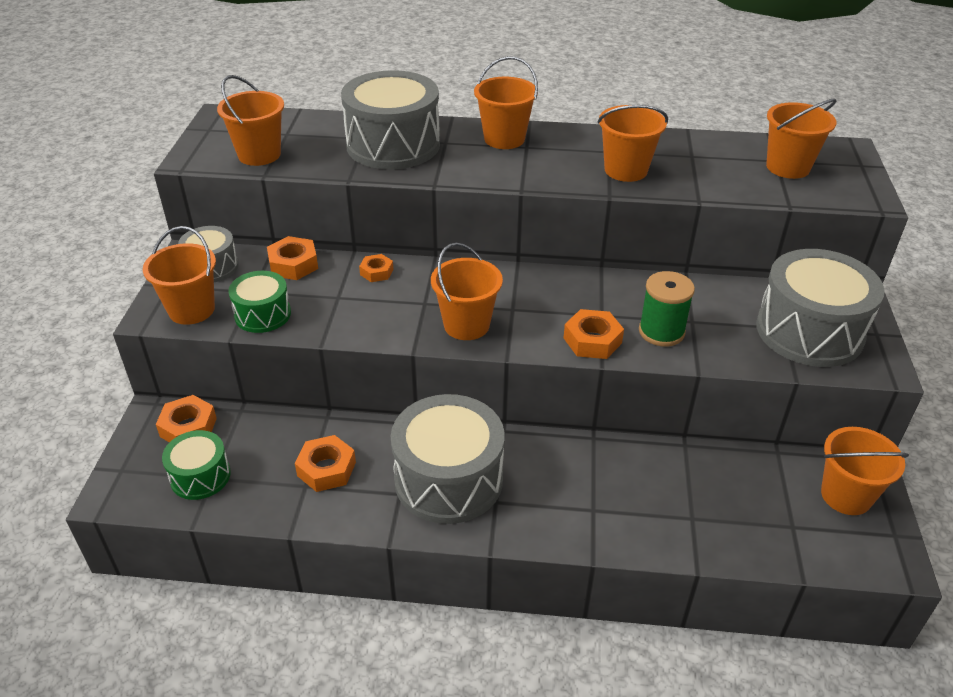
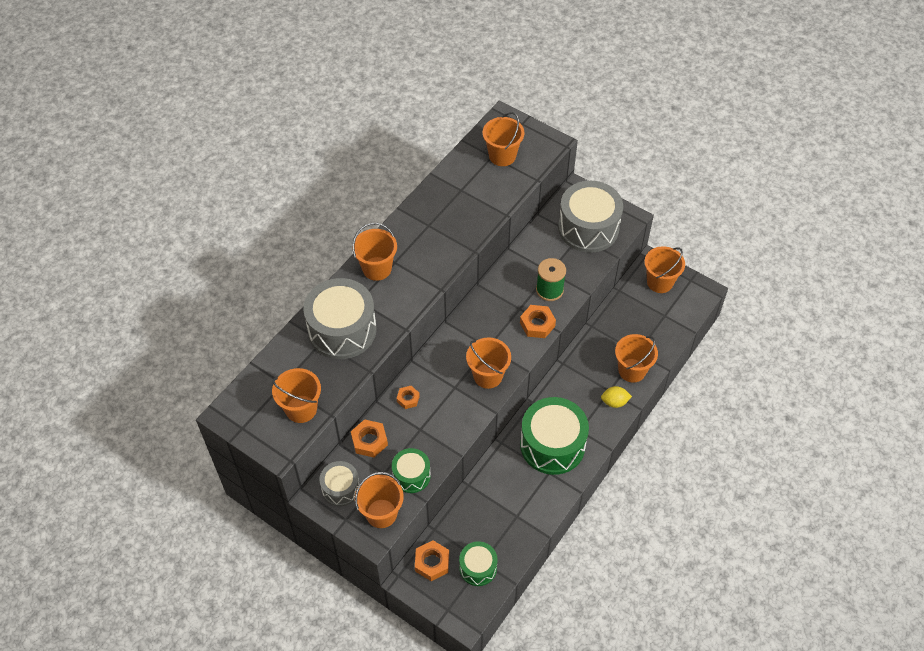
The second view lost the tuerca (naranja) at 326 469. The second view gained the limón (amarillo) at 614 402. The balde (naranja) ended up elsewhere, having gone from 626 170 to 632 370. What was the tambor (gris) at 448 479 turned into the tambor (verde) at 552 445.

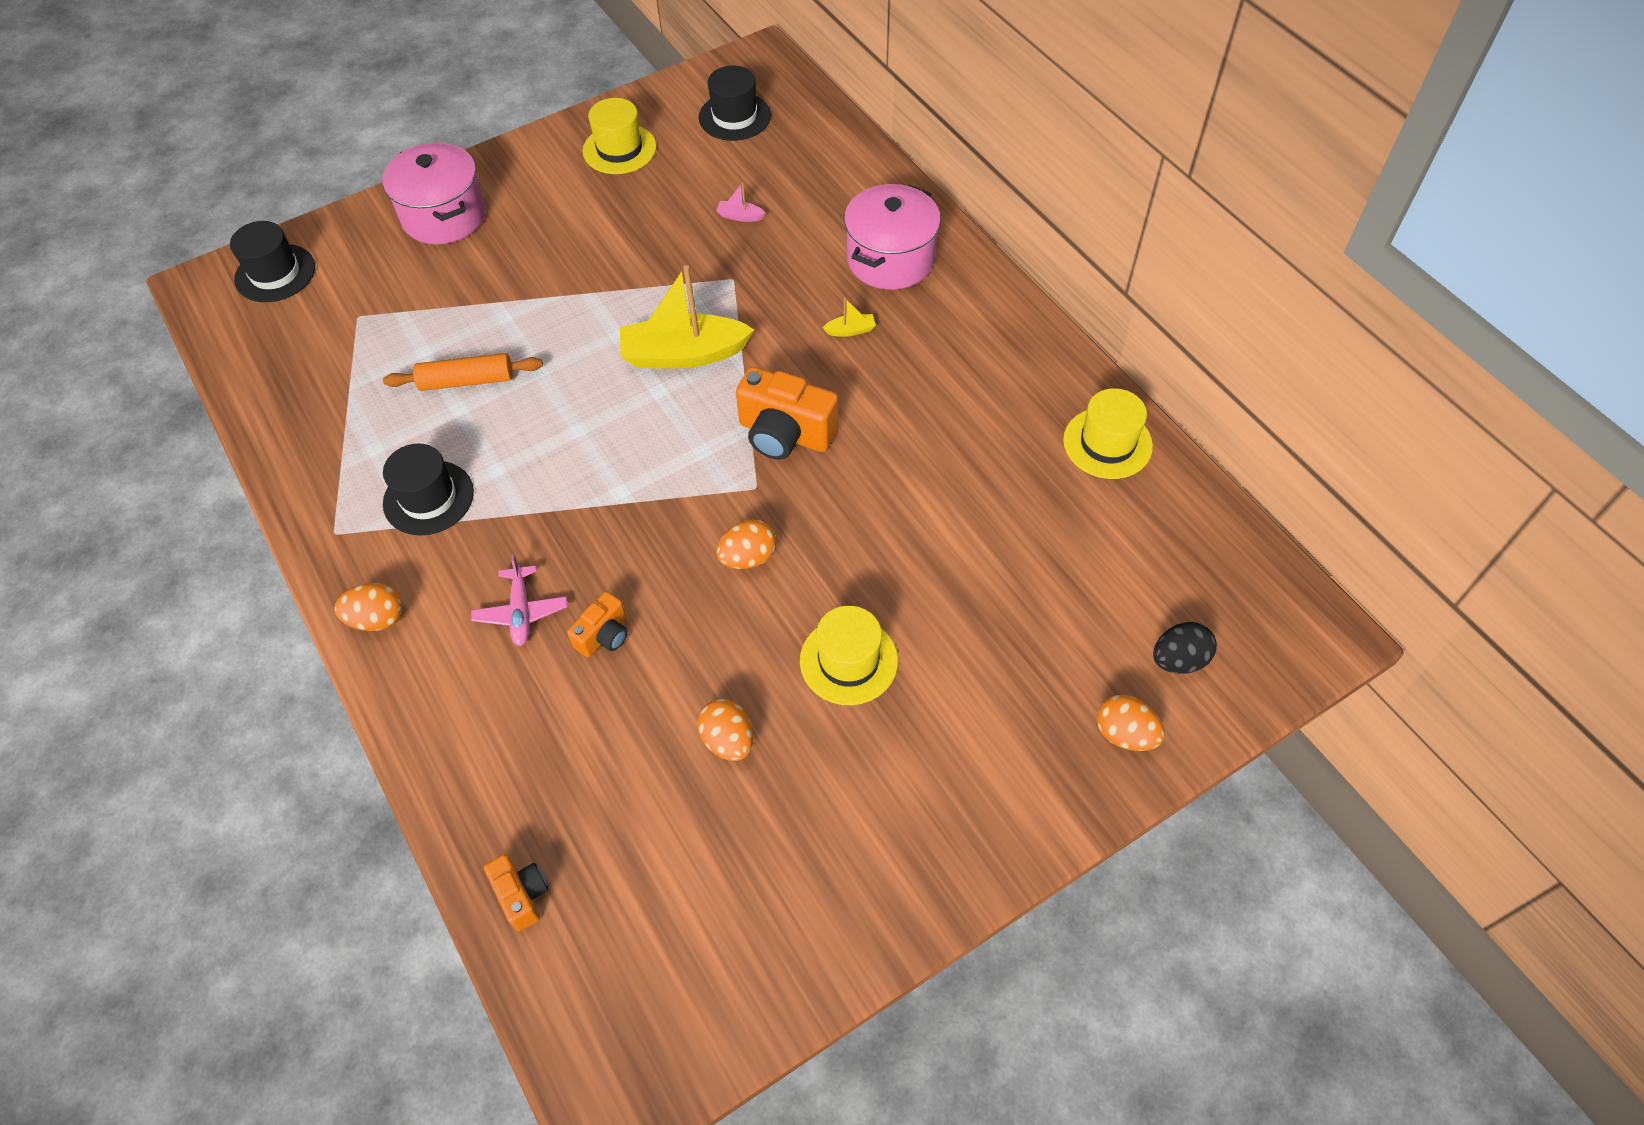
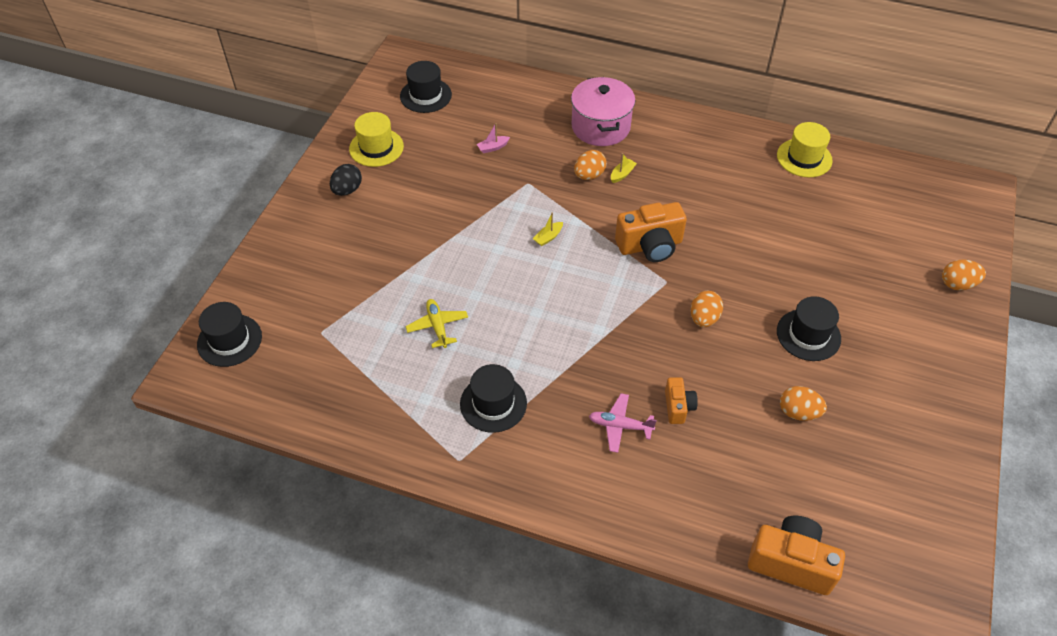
The second view lost the olla (rosa) at 444 216. The huevo (naranja) ended up elsewhere, having gone from 377 619 to 589 175. The huevo (negro) ended up elsewhere, having gone from 1178 660 to 347 190. Where the rodillo (naranja) stood at 466 381, the avión (amarillo) came to stand at 437 326. What was the sombrero (amarillo) at 848 661 turned into the sombrero (negro) at 808 335. The avión (rosa) at 521 612 ended up facing another way, 150 degrees clockwise from before. The size of the cámara (naranja) at 522 895 changed by a factor of 1.80. The size of the barco (amarillo) at 684 354 changed by a factor of 0.40.

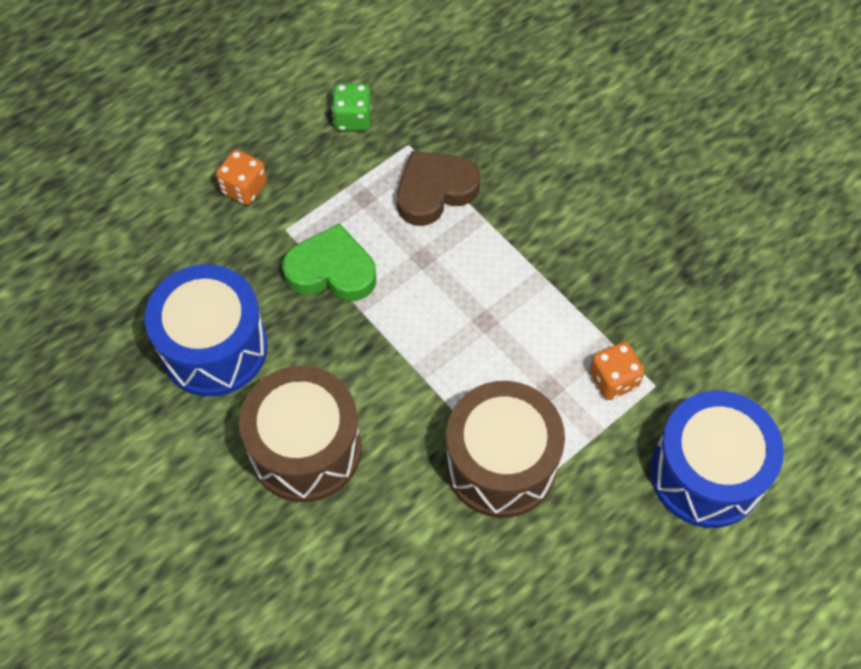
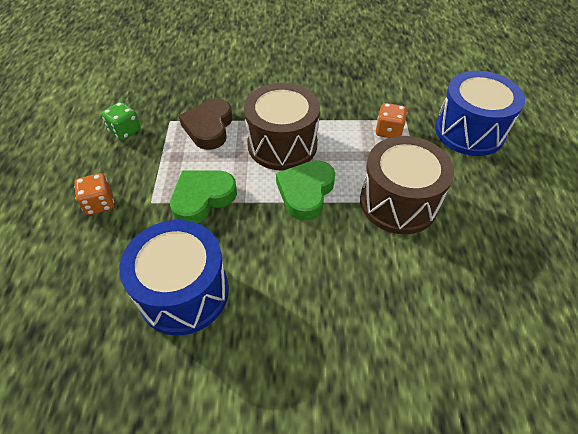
The second view gained the corazón (verde) at 305 192. The tambor (marrón) ended up elsewhere, having gone from 305 449 to 282 144.

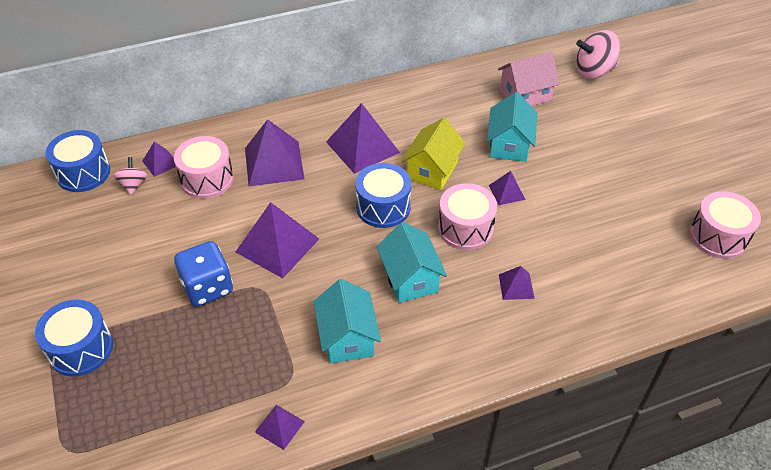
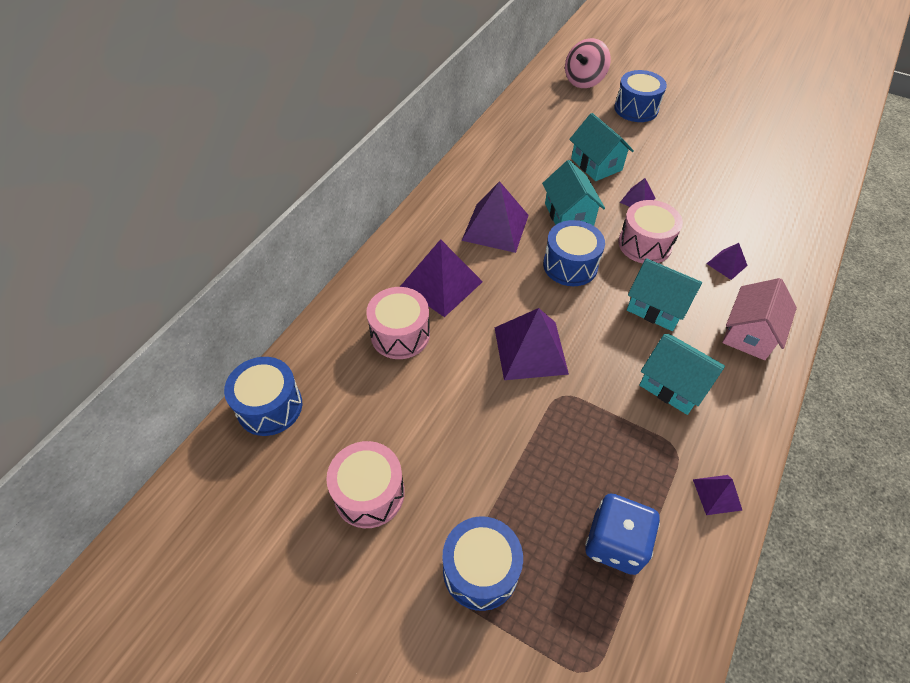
The second view lost the peonza (rosa) at 133 185. The second view lost the pirámide (morado) at 160 163. The second view gained the tambor (azul) at 636 109. The dado (azul) ended up elsewhere, having gone from 207 287 to 615 543. The casa (rosa) ended up elsewhere, having gone from 525 95 to 749 334. The tambor (rosa) ended up elsewhere, having gone from 718 237 to 369 493. What was the casa (amarillo) at 432 170 turned into the casa (turquesa) at 569 215.

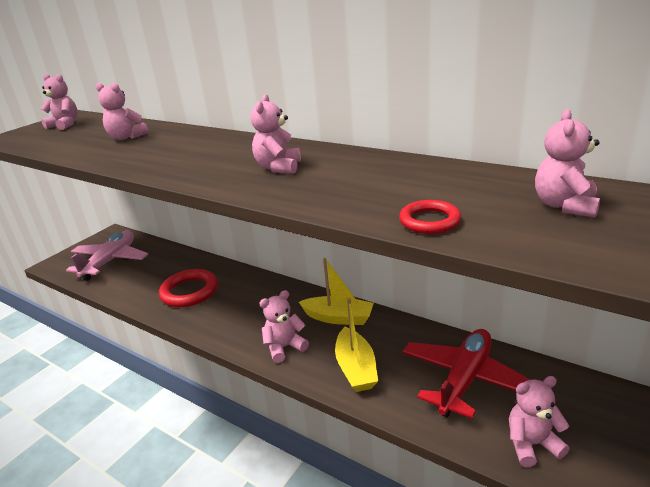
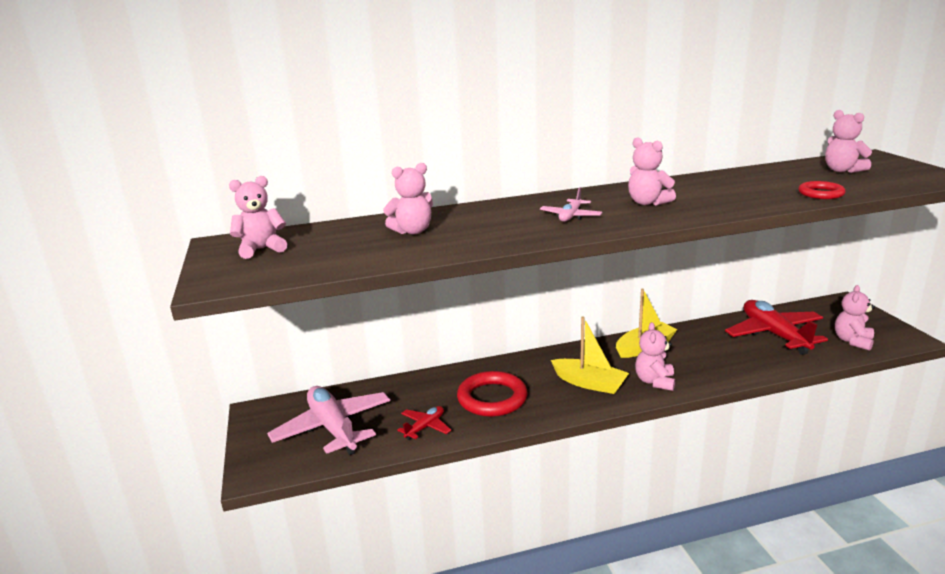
The second view gained the avión (rojo) at 425 427. The second view gained the avión (rosa) at 570 216. The barco (amarillo) ended up elsewhere, having gone from 356 368 to 590 383.

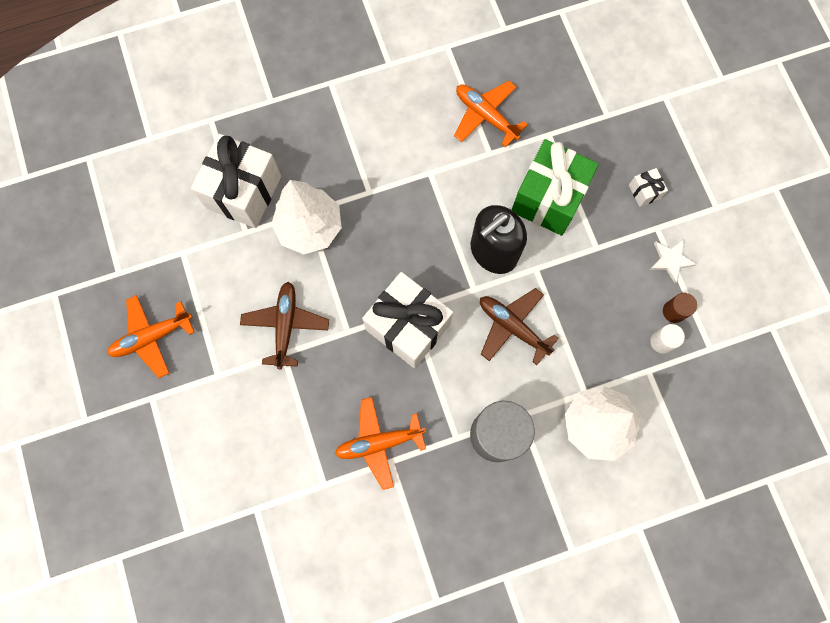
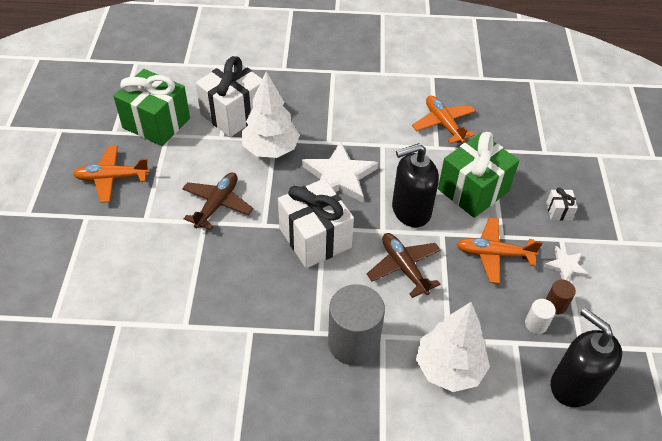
The second view gained the regalo (verde) at 156 123. The second view gained the estrella (blanco) at 339 176. The second view gained the dispensador de jabón (negro) at 573 385. The avión (naranja) ended up elsewhere, having gone from 379 443 to 494 254.

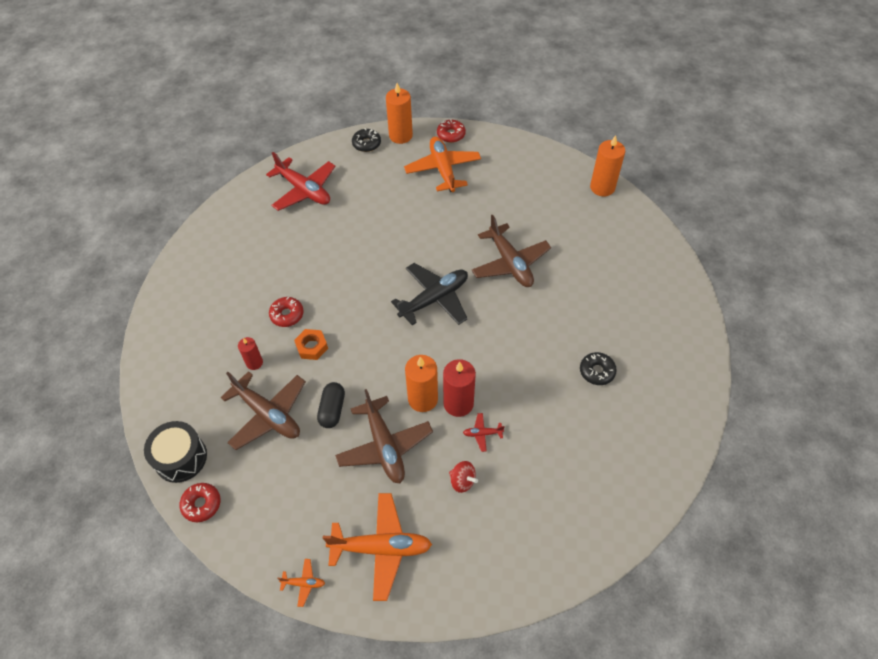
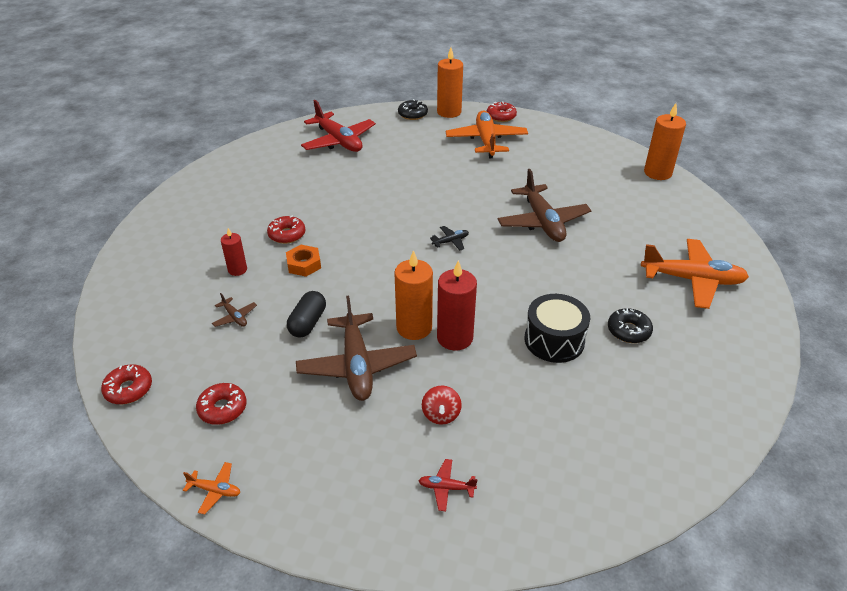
The second view gained the rosquilla (rojo) at 222 408. The tambor (negro) ended up elsewhere, having gone from 181 458 to 554 340. The avión (naranja) ended up elsewhere, having gone from 381 548 to 692 280. The avión (rojo) ended up elsewhere, having gone from 482 433 to 446 488. The peonza (rojo) at 462 481 ended up facing another way, 45 degrees clockwise from before. The size of the avión (marrón) at 268 415 changed by a factor of 0.43. The size of the avión (negro) at 434 299 changed by a factor of 0.43.

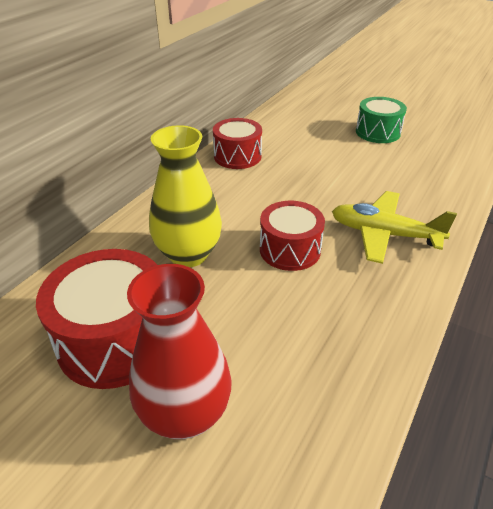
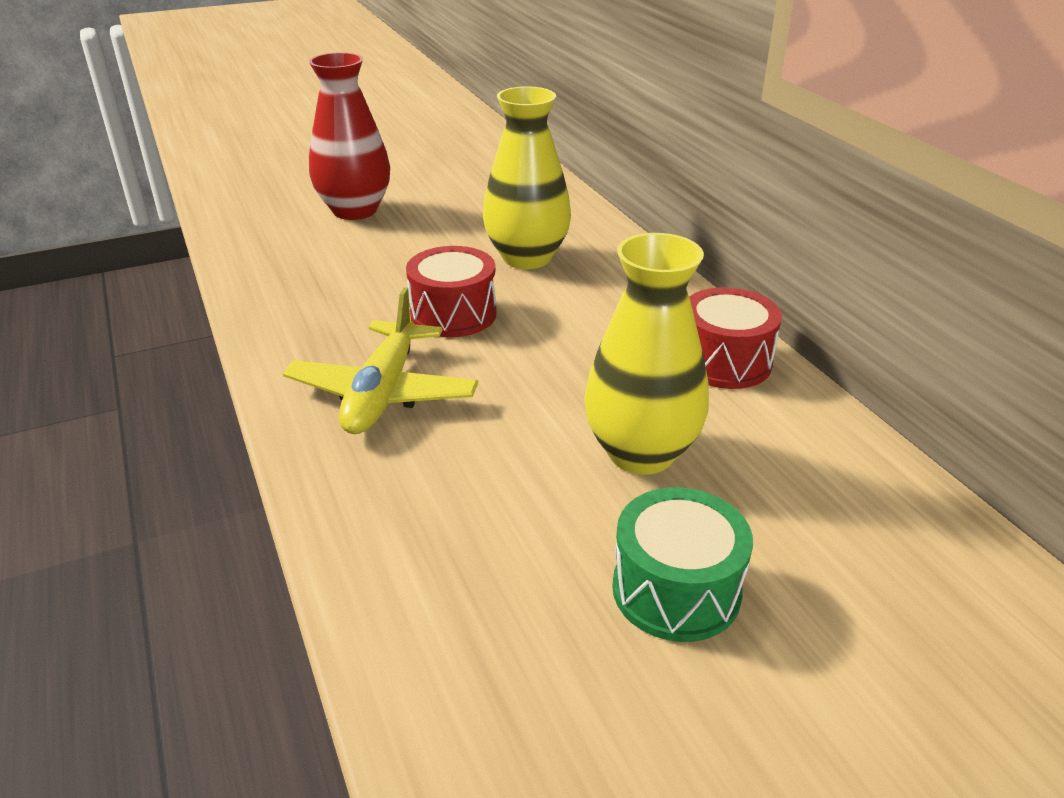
The second view lost the tambor (rojo) at 115 339. The second view gained the florero (amarillo) at 641 453. The avión (amarillo) at 384 234 ended up facing another way, 135 degrees clockwise from before.

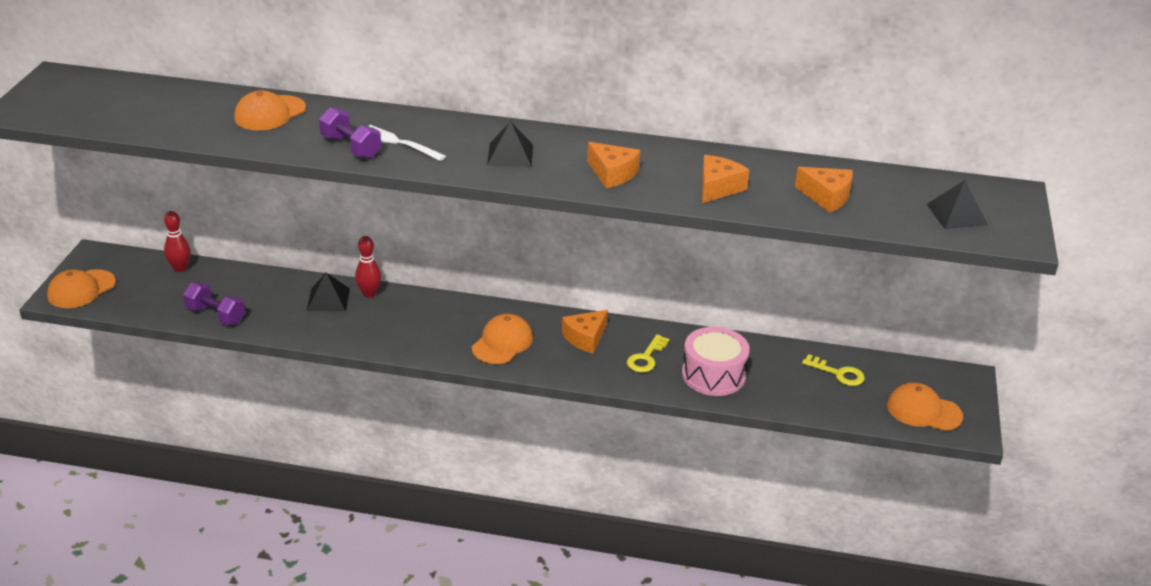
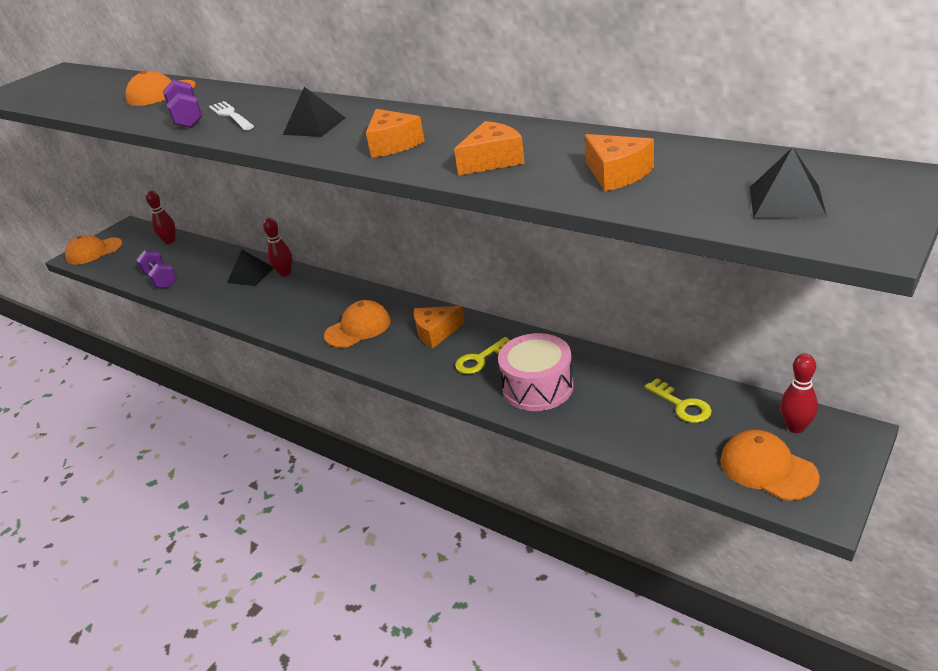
The second view gained the bolo (rojo) at 795 427.

